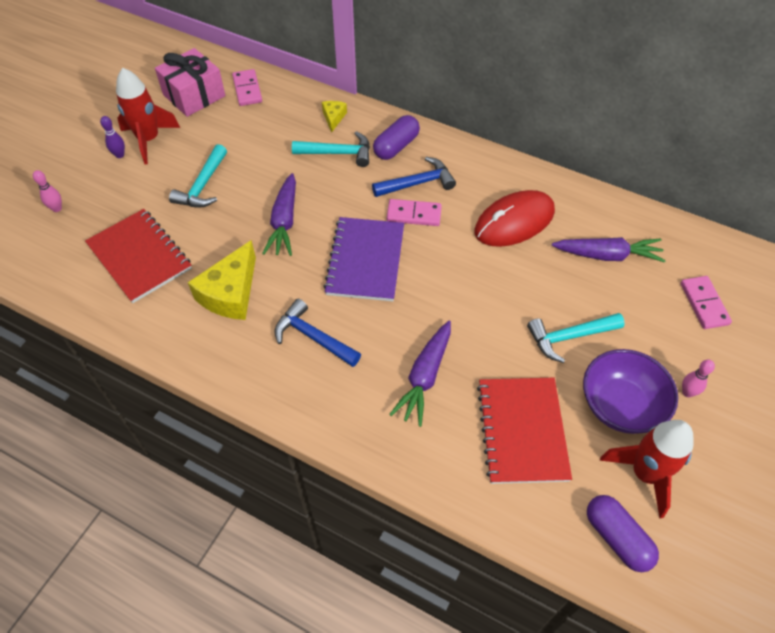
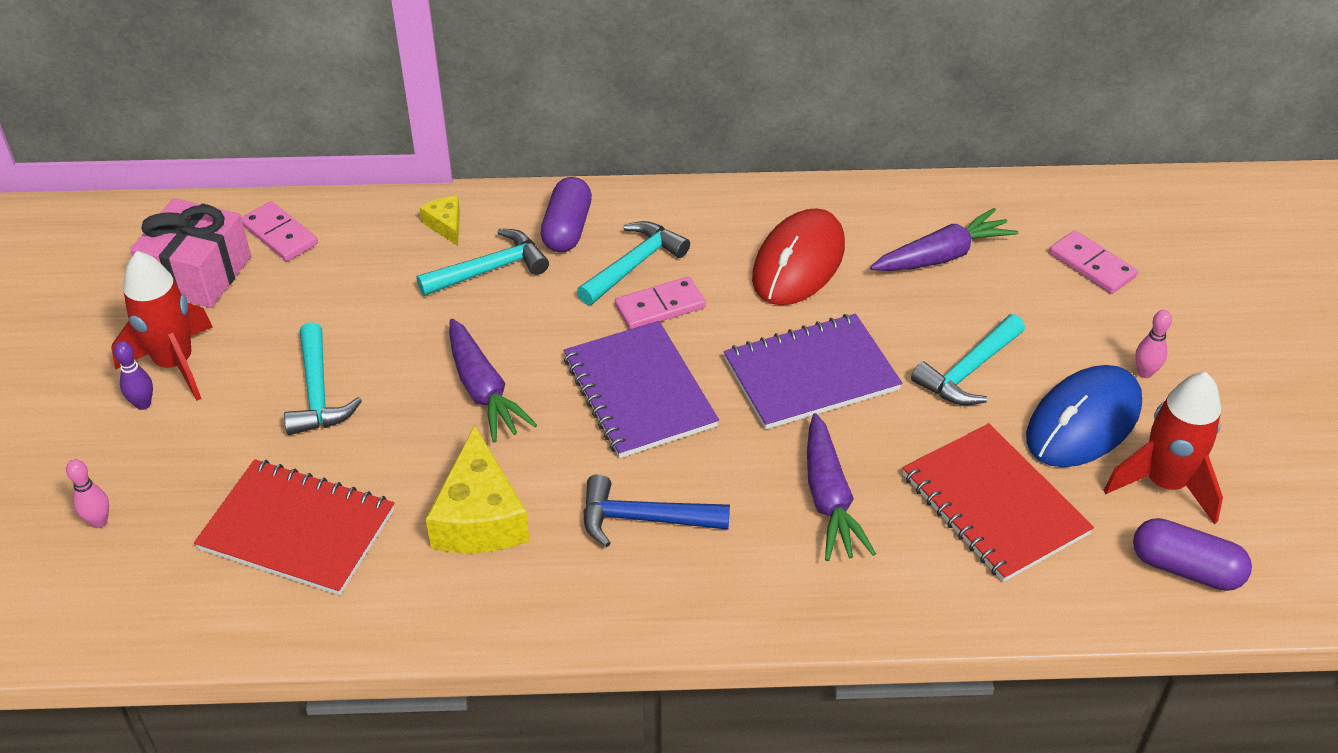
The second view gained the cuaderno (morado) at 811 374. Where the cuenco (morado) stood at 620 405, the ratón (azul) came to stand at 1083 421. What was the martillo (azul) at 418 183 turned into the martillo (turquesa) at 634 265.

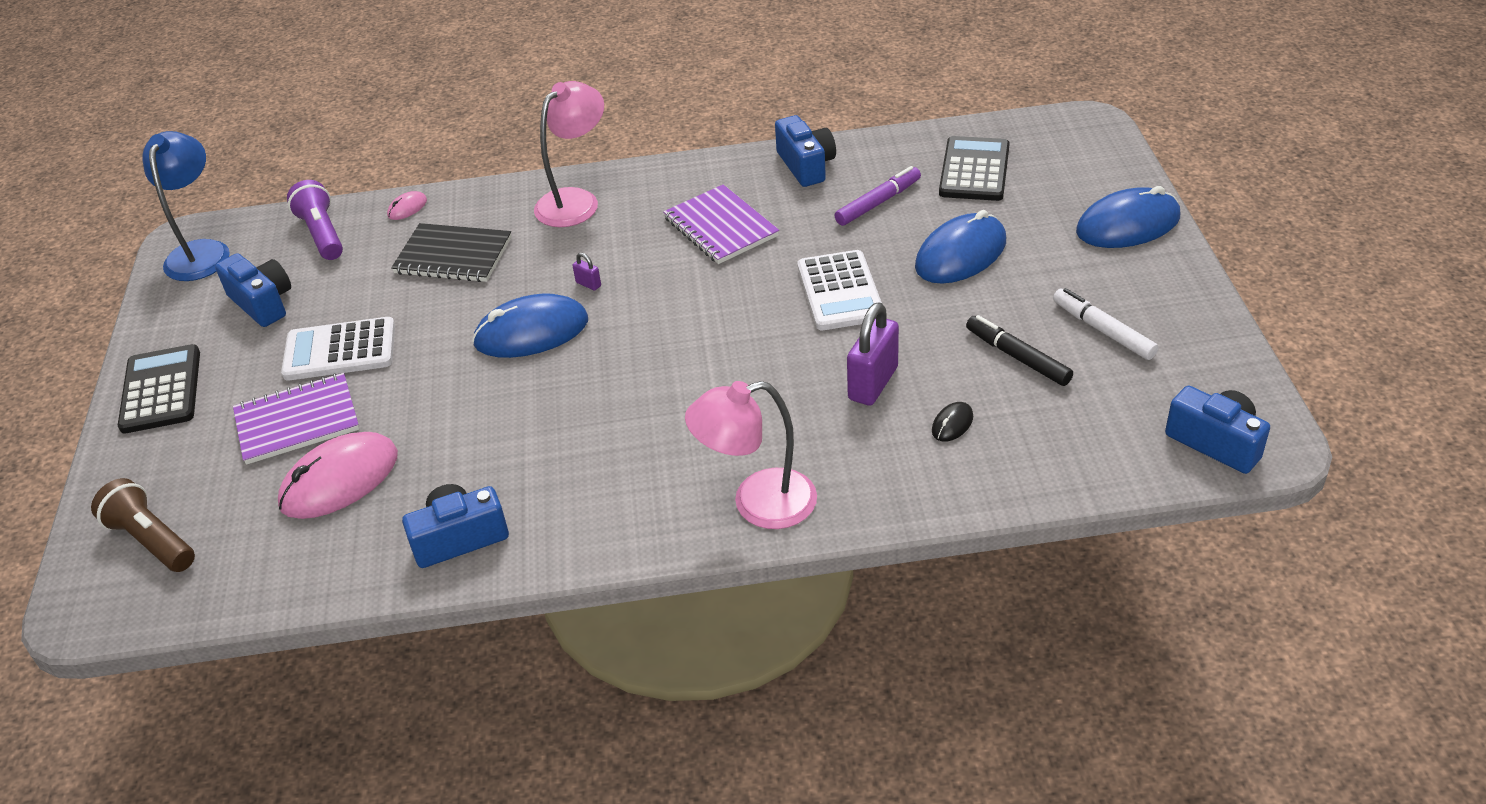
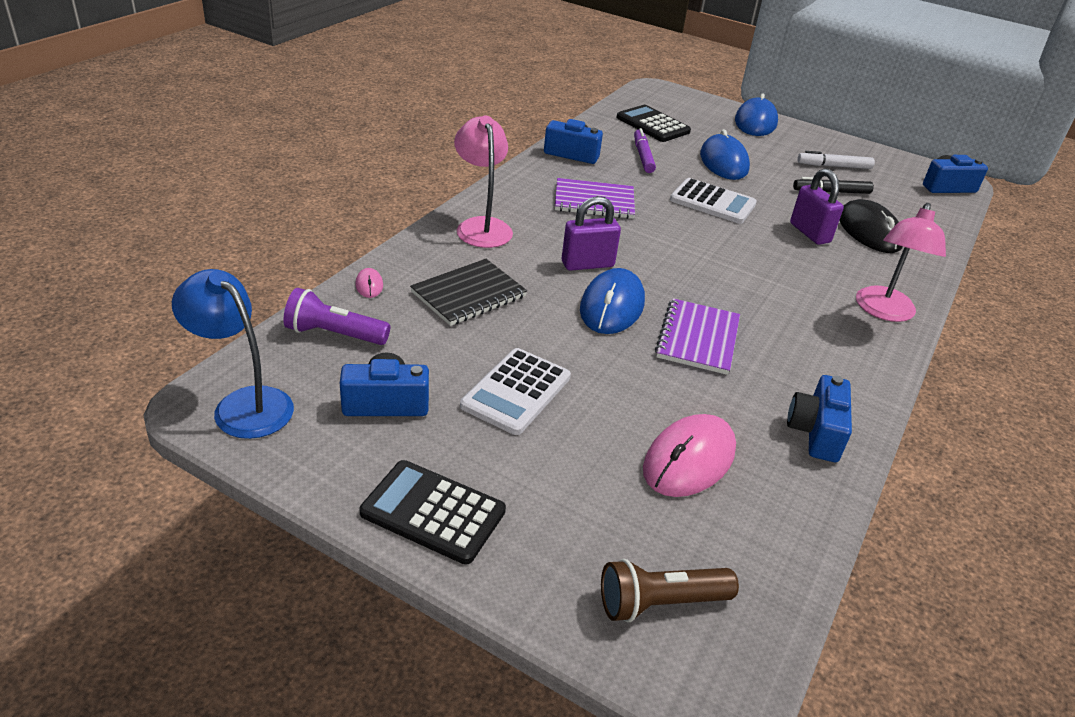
The cuaderno (morado) ended up elsewhere, having gone from 297 421 to 697 338. The ratón (rosa) at 339 480 ended up facing another way, 45 degrees clockwise from before. The size of the candado (morado) at 588 284 changed by a factor of 2.29. The size of the ratón (negro) at 952 424 changed by a factor of 2.27.

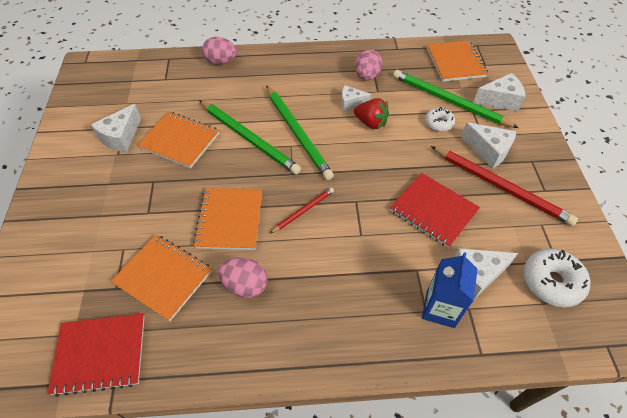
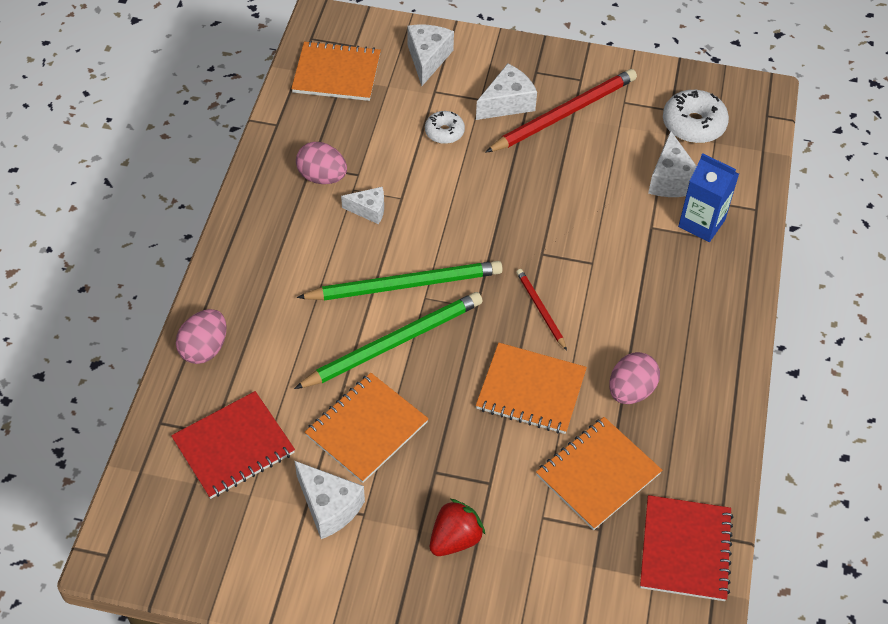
The second view lost the lápiz (verde) at 449 101. The fresa (rojo) ended up elsewhere, having gone from 371 123 to 455 539. The cuaderno (rojo) ended up elsewhere, having gone from 433 211 to 234 446. The queso (blanco) at 351 103 ended up facing another way, 105 degrees counterclockwise from before.

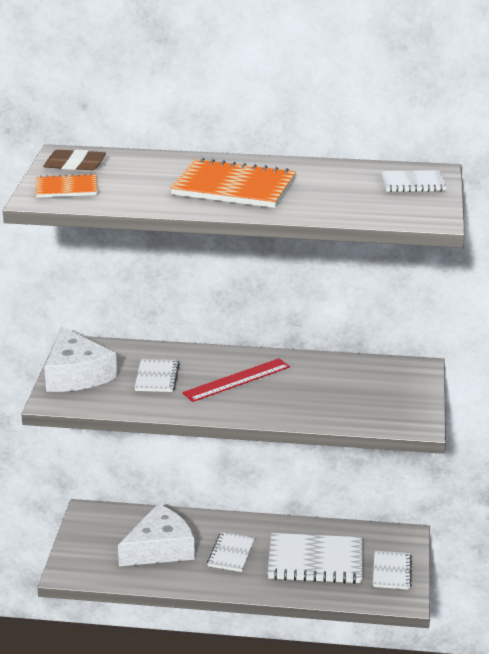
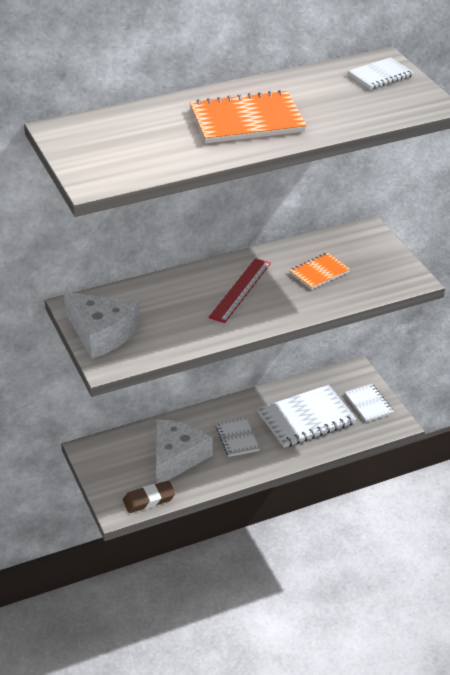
The second view lost the cuaderno (blanco) at 157 377. The cuaderno (naranja) ended up elsewhere, having gone from 66 188 to 319 272. The goma de borrar (marrón) ended up elsewhere, having gone from 75 164 to 149 499.

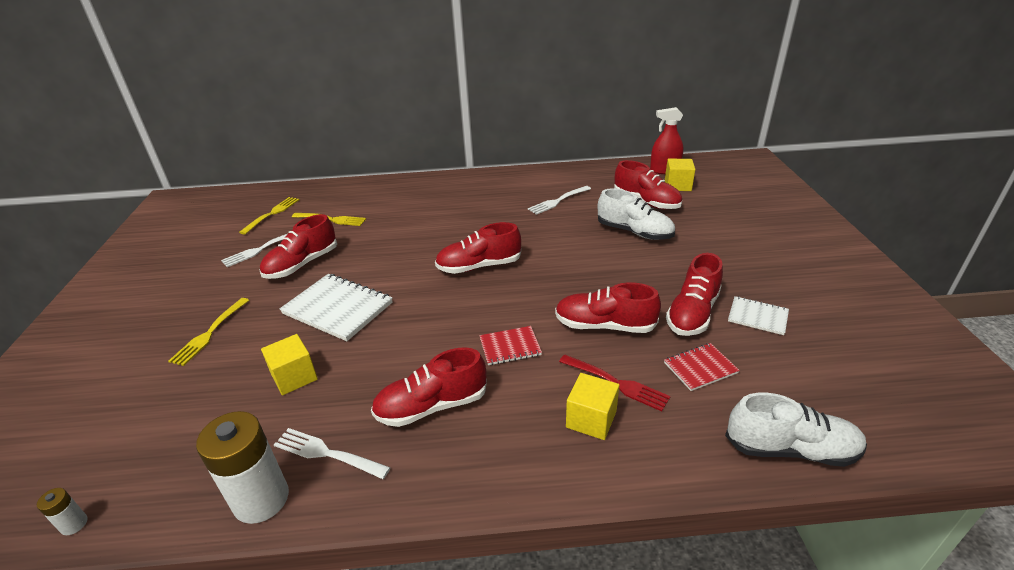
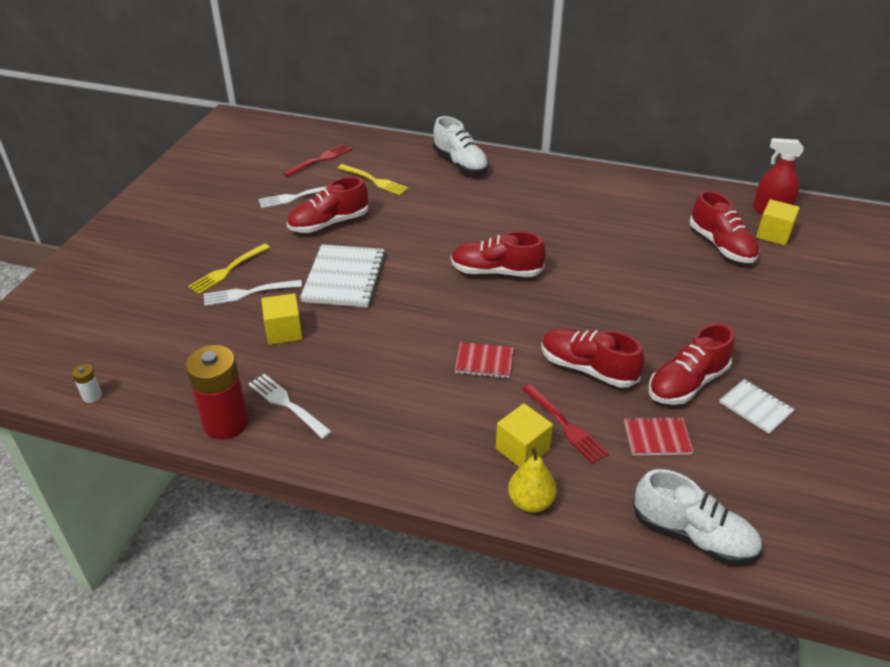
The second view lost the zapato (rojo) at 432 406. The second view gained the pera (amarillo) at 530 502. The tenedor (blanco) ended up elsewhere, having gone from 558 201 to 249 293. The zapato (blanco) ended up elsewhere, having gone from 634 232 to 460 163. What was the pila (blanco) at 261 499 turned into the pila (rojo) at 225 423. What was the tenedor (amarillo) at 272 214 turned into the tenedor (rojo) at 320 160. The cuaderno (blanco) at 337 308 ended up facing another way, 45 degrees clockwise from before.

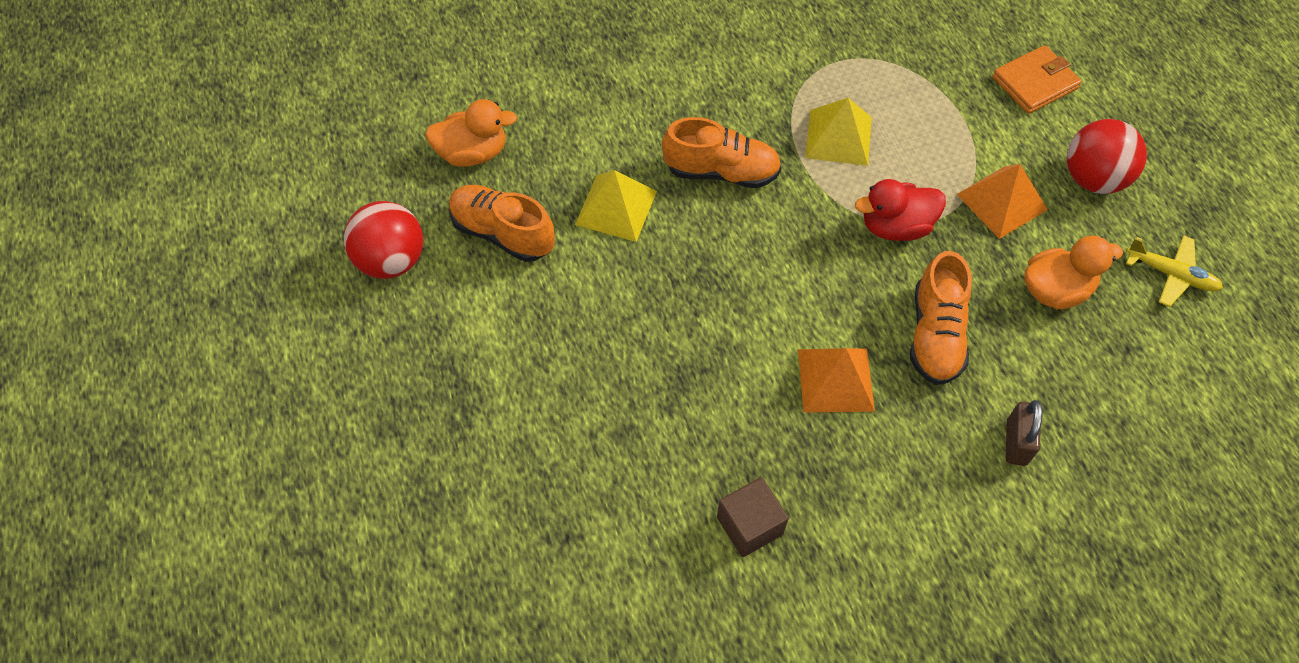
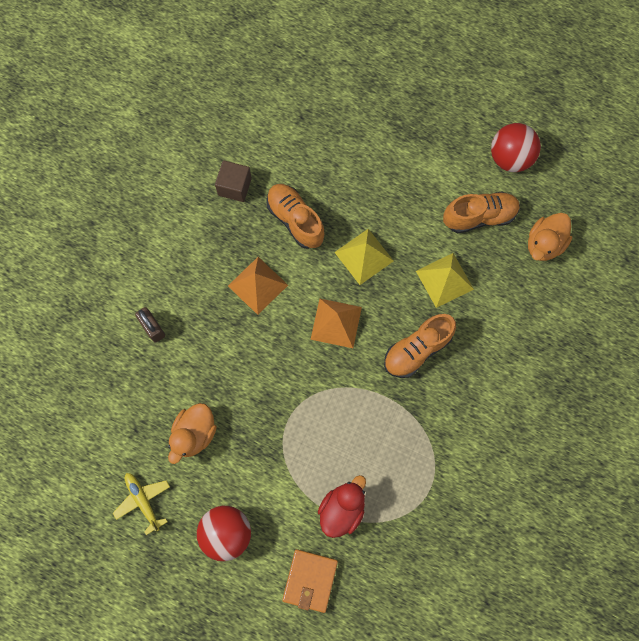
The pirámide (amarillo) ended up elsewhere, having gone from 838 137 to 364 256. The pato (rojo) ended up elsewhere, having gone from 895 227 to 342 509. The zapato (naranja) ended up elsewhere, having gone from 935 335 to 295 220. The pirámide (naranja) ended up elsewhere, having gone from 1002 202 to 336 323. The avión (amarillo) at 1171 274 ended up facing another way, 75 degrees clockwise from before.

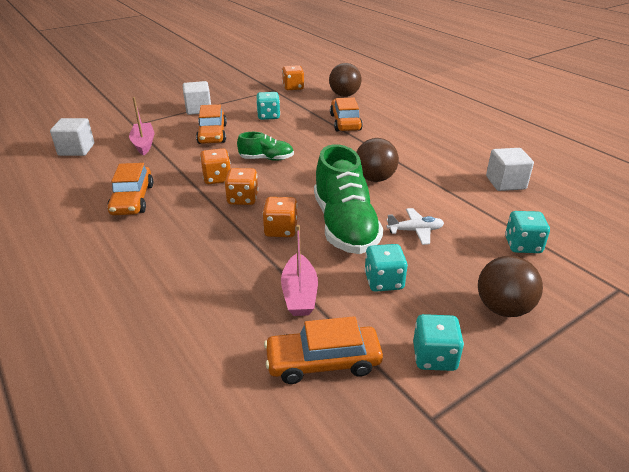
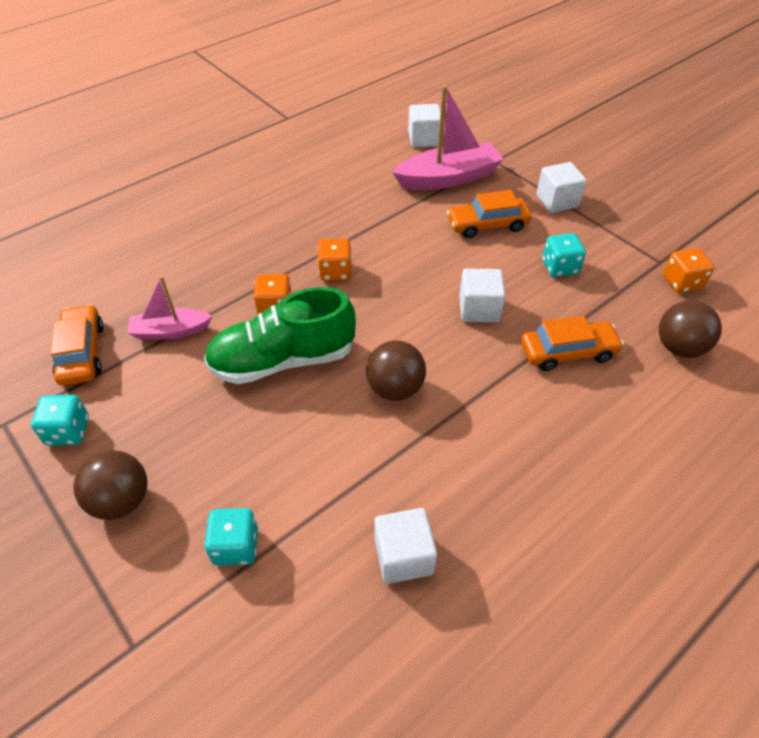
The second view lost the coche (naranja) at 132 199. The second view lost the dado (naranja) at 217 178. The second view lost the zapato (verde) at 266 159. The second view lost the dado (turquesa) at 384 281. The second view lost the avión (blanco) at 415 231. The second view gained the cubo (blanco) at 479 309. The size of the barco (rosa) at 143 144 changed by a factor of 1.68.

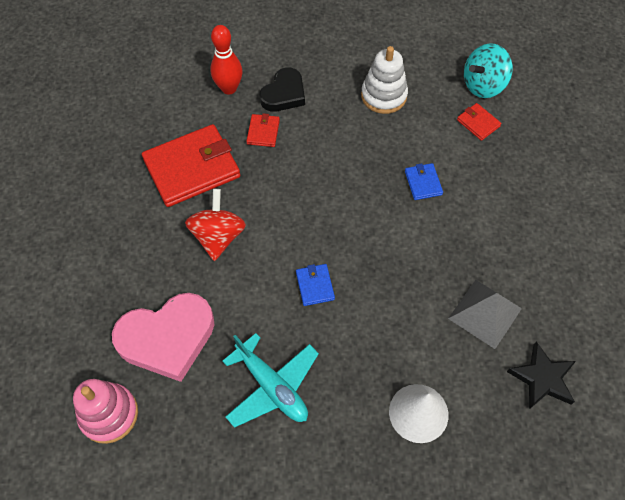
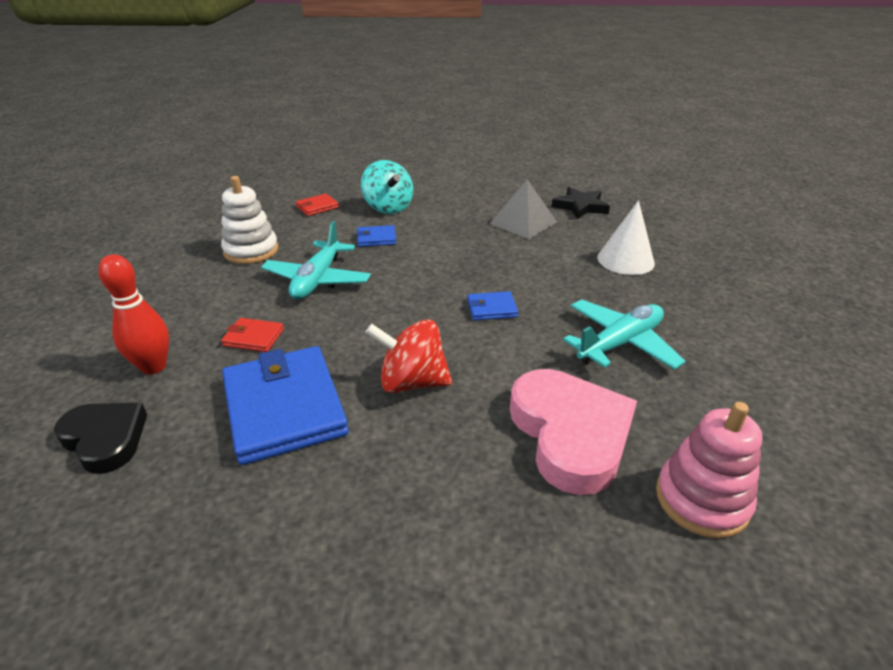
The second view gained the avión (turquesa) at 317 280. The corazón (negro) ended up elsewhere, having gone from 284 94 to 105 439. The peonza (turquesa) ended up elsewhere, having gone from 483 85 to 388 207. What was the cartera (rojo) at 192 168 turned into the cartera (azul) at 284 407.

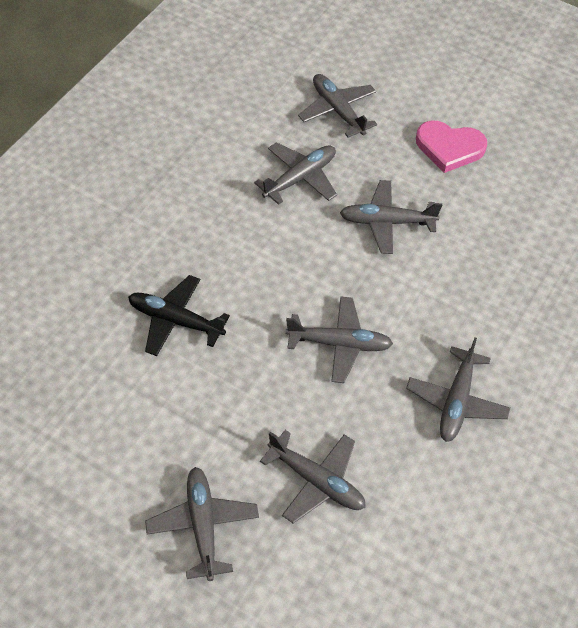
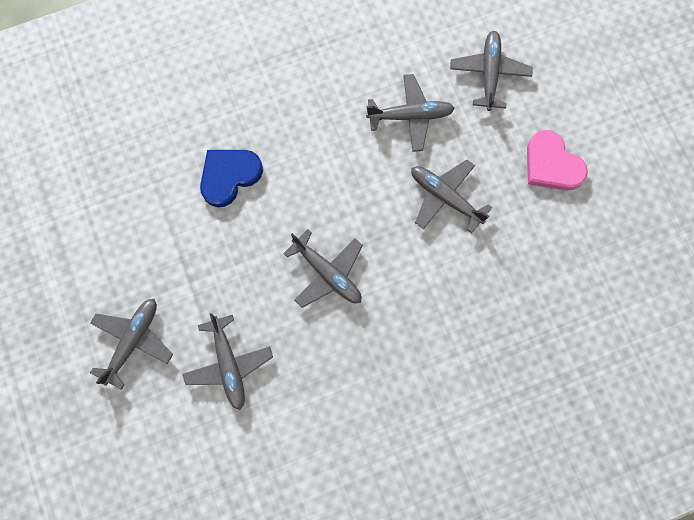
The second view lost the avión (gris) at 456 402. Where the avión (negro) stood at 175 321, the corazón (azul) came to stand at 229 176.

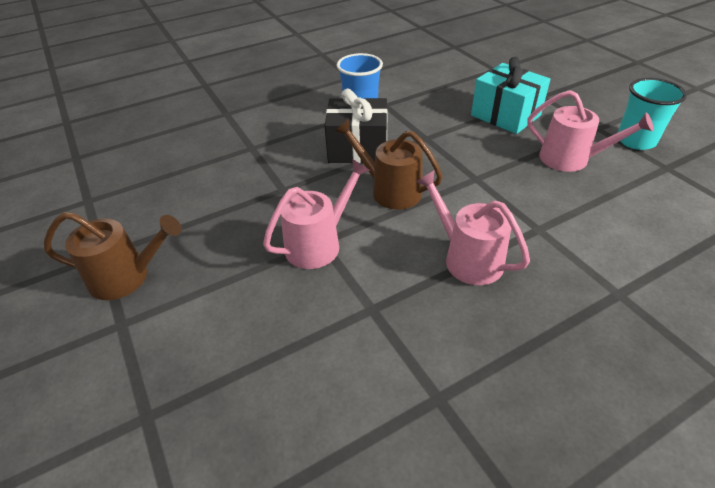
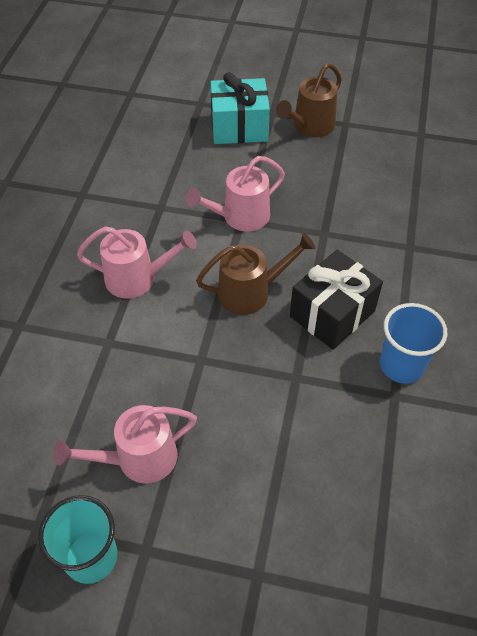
The regalo (turquesa) ended up elsewhere, having gone from 505 115 to 239 127. The regadera (rosa) at 318 244 ended up facing another way, 60 degrees clockwise from before.

